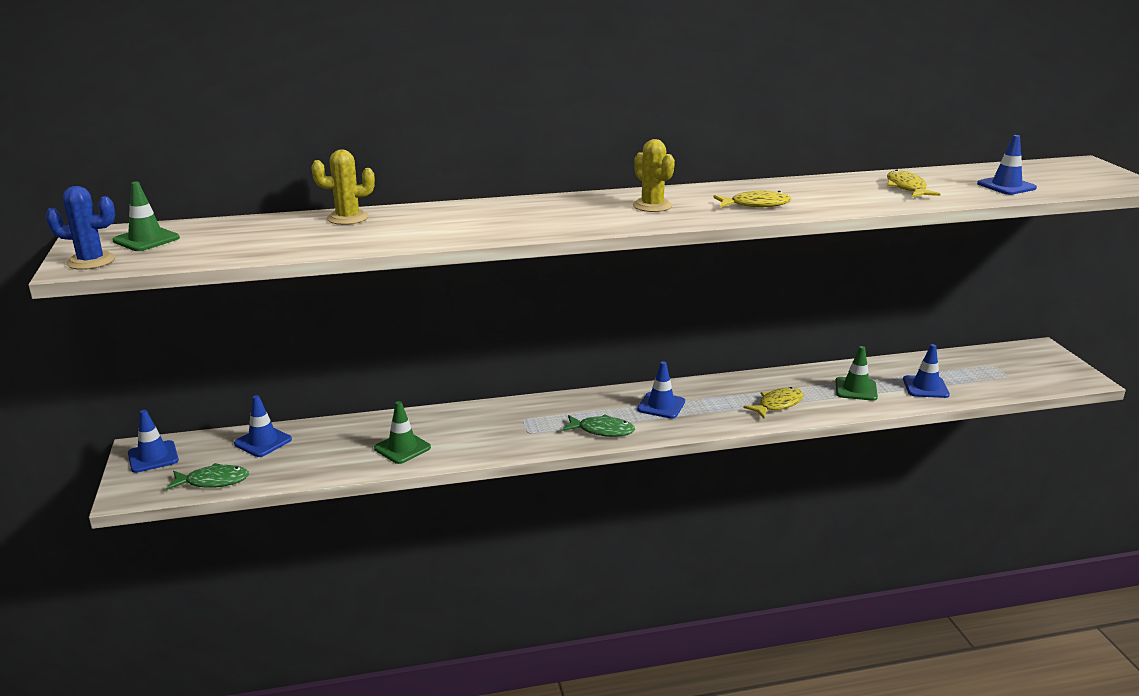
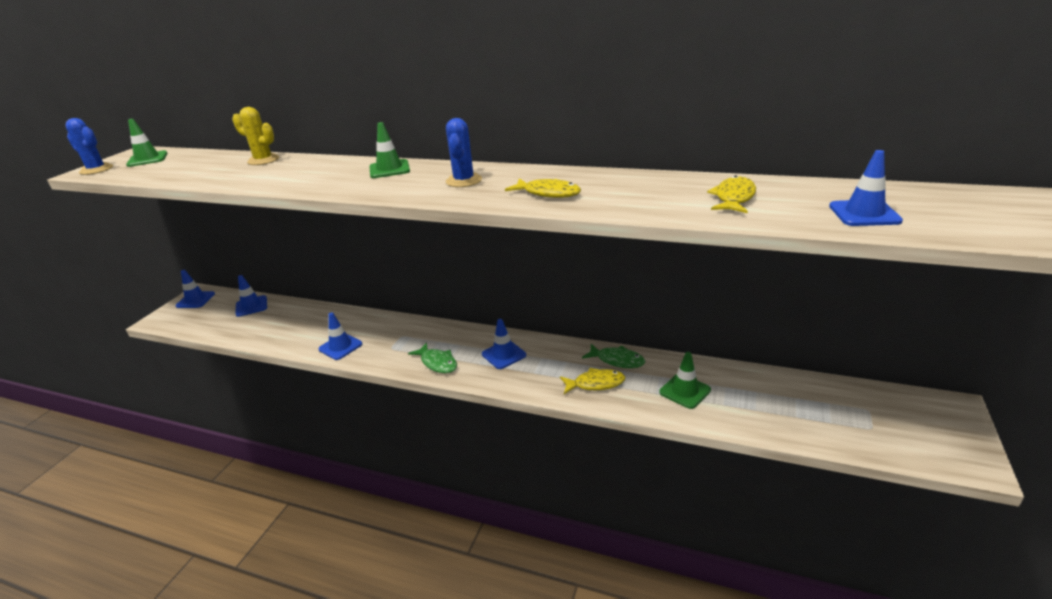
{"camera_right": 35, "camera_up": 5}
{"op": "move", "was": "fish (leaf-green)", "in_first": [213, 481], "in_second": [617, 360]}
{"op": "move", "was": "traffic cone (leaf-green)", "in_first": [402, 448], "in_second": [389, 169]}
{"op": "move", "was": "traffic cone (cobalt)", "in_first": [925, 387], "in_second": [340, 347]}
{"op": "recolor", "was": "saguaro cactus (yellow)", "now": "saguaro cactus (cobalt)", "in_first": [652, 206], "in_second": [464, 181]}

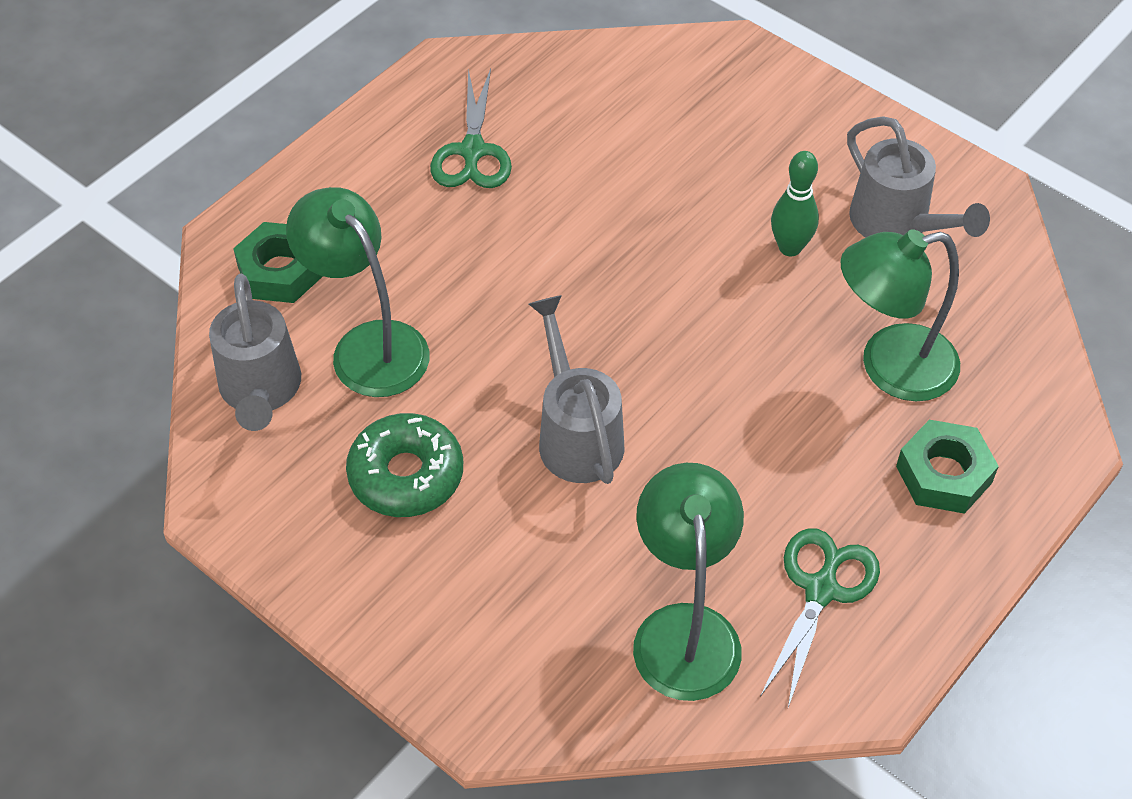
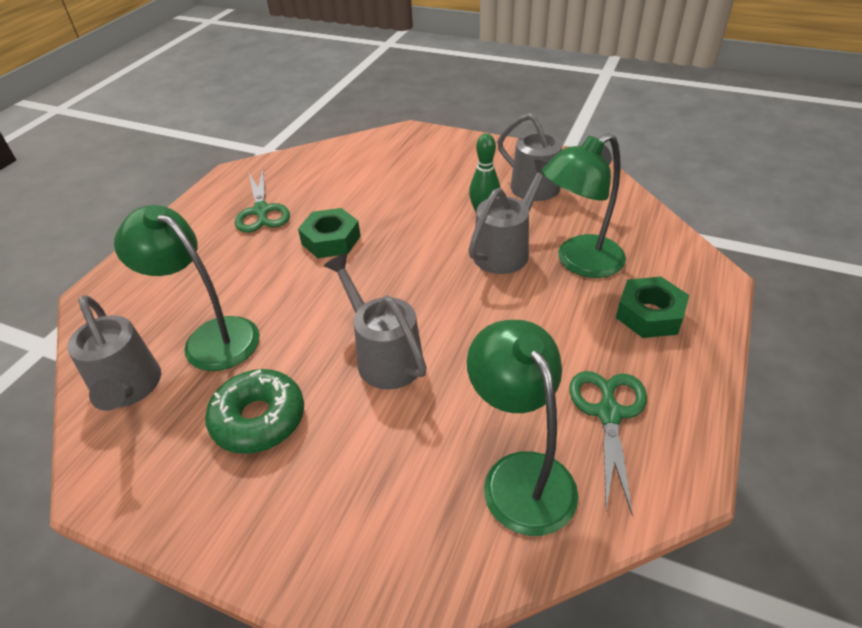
{"camera_right": -15, "camera_up": -10}
{"op": "insert", "now": "watering can (grey)", "in_second": [506, 250]}
{"op": "move", "was": "hex nut (leaf-green)", "in_first": [280, 271], "in_second": [331, 240]}

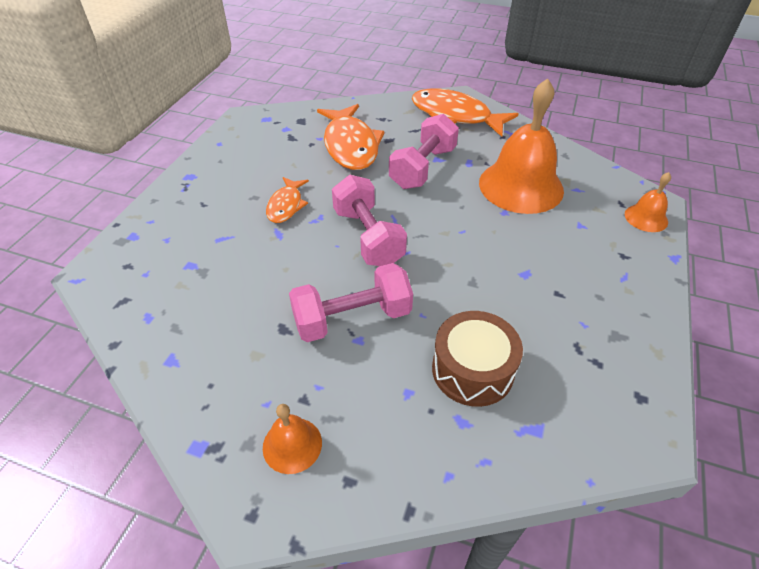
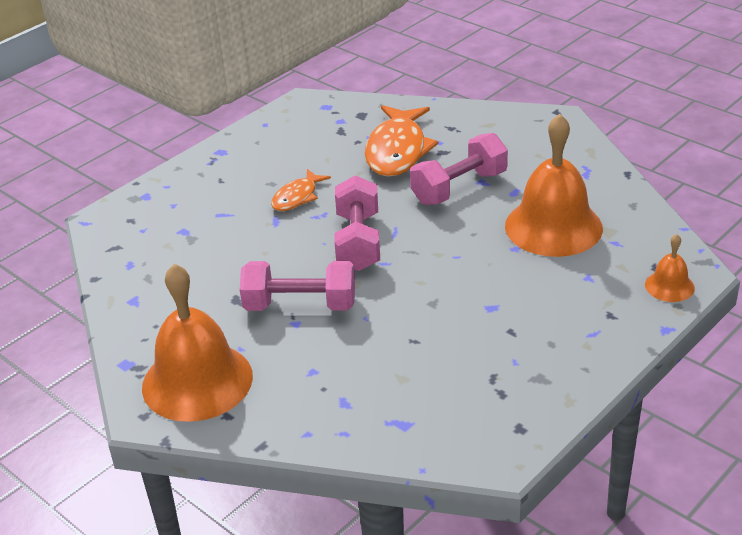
{"camera_right": 25, "camera_up": -10}
{"op": "delete", "was": "fish (orange-coloured)", "in_first": [455, 116]}
{"op": "delete", "was": "snare drum (dark brown)", "in_first": [472, 370]}
{"op": "resize", "was": "school bell (orange-coloured)", "in_first": [292, 445], "in_second": [197, 381], "ratio": 2.14}

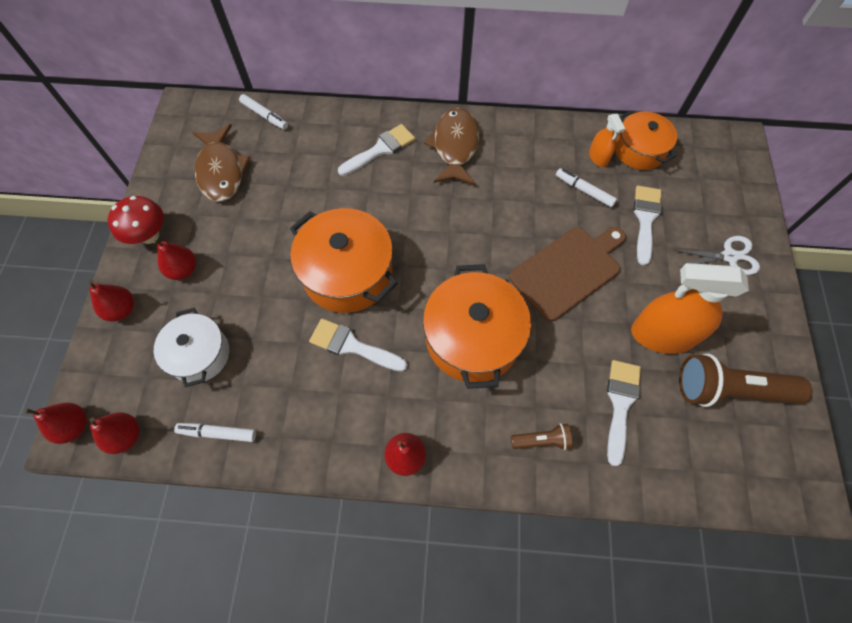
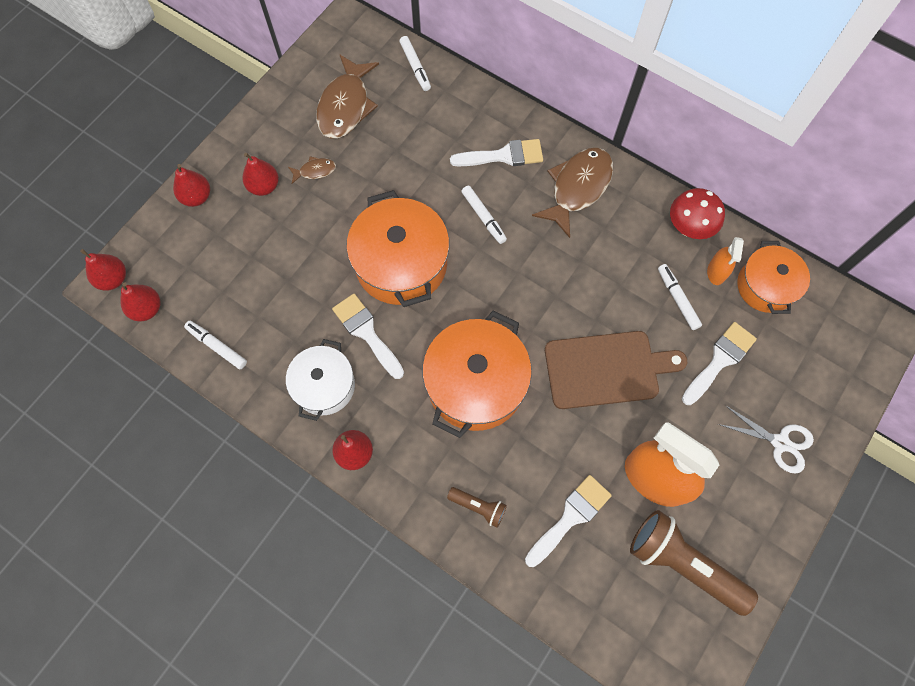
{"camera_right": 30, "camera_up": 5}
{"op": "insert", "now": "fish (dark brown)", "in_second": [315, 171]}
{"op": "insert", "now": "marker (pure white)", "in_second": [483, 217]}
{"op": "move", "was": "toadstool (red)", "in_first": [149, 235], "in_second": [688, 228]}
{"op": "move", "was": "cooking pot (pure white)", "in_first": [199, 355], "in_second": [324, 386]}

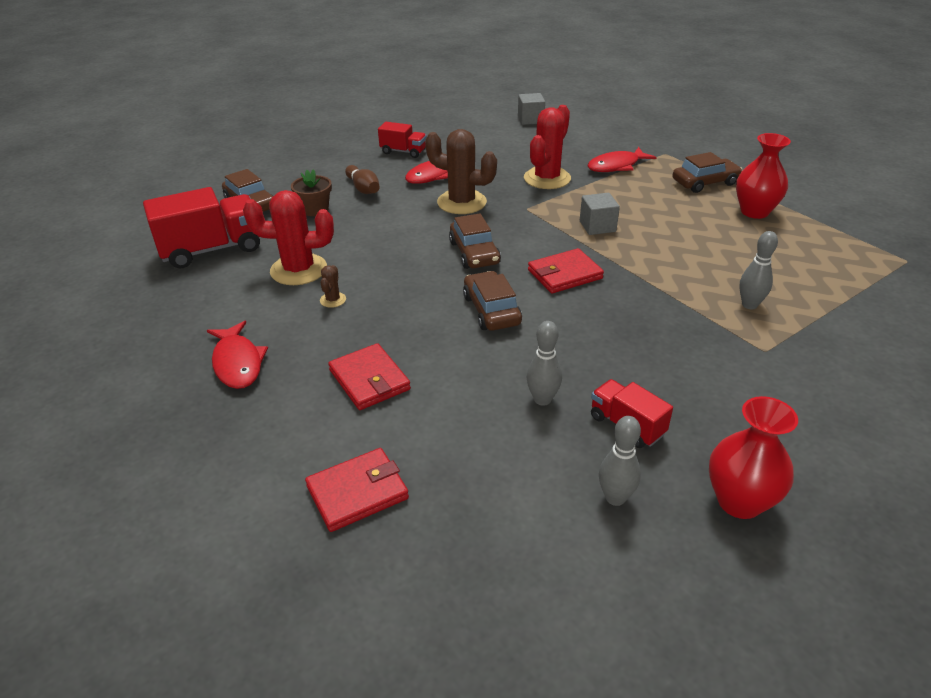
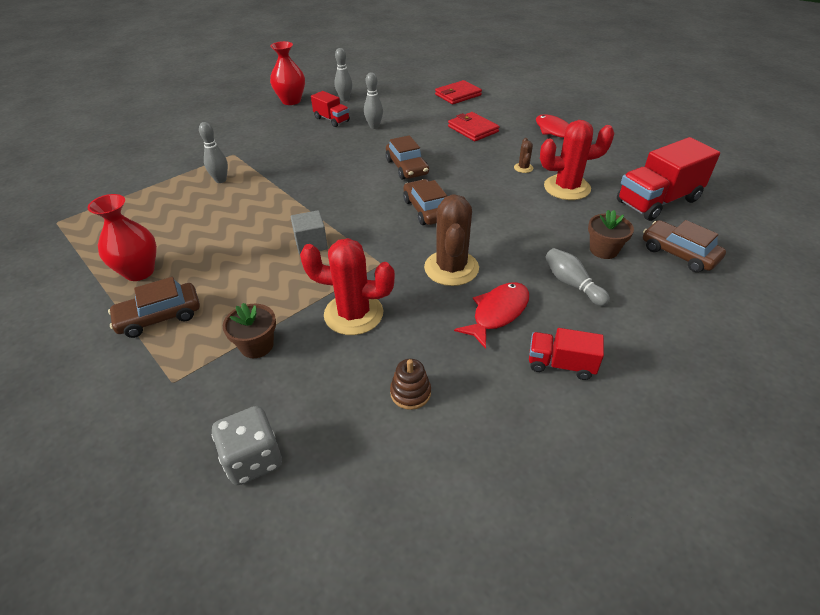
{"camera_right": 175, "camera_up": 5}
{"op": "delete", "was": "block (grey)", "in_first": [530, 120]}
{"op": "delete", "was": "billfold (red)", "in_first": [565, 274]}
{"op": "insert", "now": "dice (grey)", "in_second": [253, 459]}
{"op": "insert", "now": "ring stacker (dark brown)", "in_second": [410, 393]}
{"op": "replace", "was": "fish (red)", "now": "flower pot (dark brown)", "in_first": [616, 166], "in_second": [257, 345]}
{"op": "recolor", "was": "bowling pin (dark brown)", "now": "bowling pin (grey)", "in_first": [363, 188], "in_second": [572, 284]}
{"op": "rotate", "was": "saguaro cactus (dark brown)", "in_first": [461, 202], "in_second": [451, 268], "clockwise": 75}
{"op": "rotate", "was": "saguaro cactus (red)", "in_first": [547, 178], "in_second": [353, 314], "clockwise": 75}

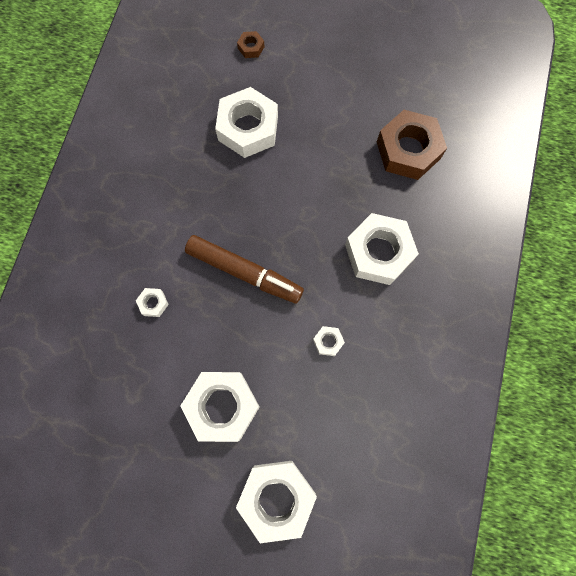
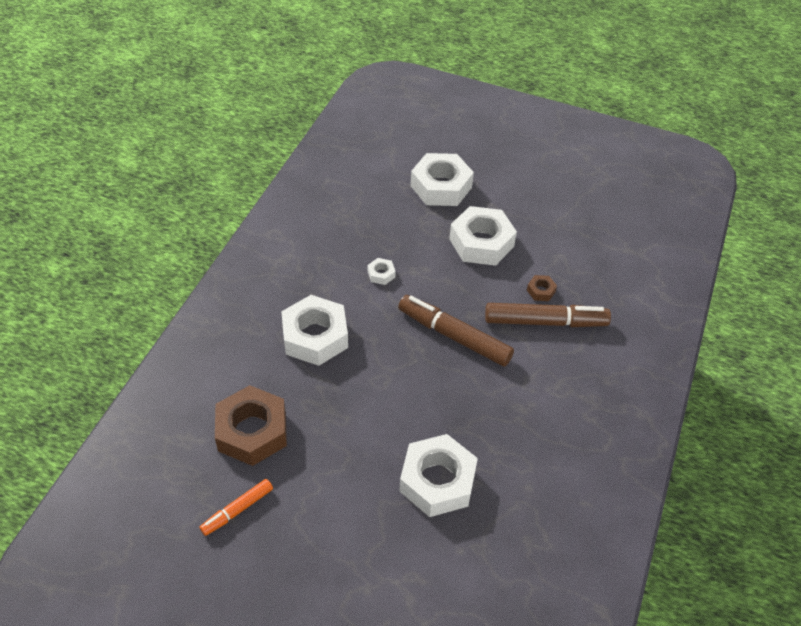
{"camera_right": -175, "camera_up": -25}
{"op": "insert", "now": "marker (orange-coloured)", "in_second": [237, 510]}
{"op": "move", "was": "hex nut (dark brown)", "in_first": [251, 47], "in_second": [541, 291]}
{"op": "replace", "was": "hex nut (pure white)", "now": "marker (dark brown)", "in_first": [153, 303], "in_second": [545, 322]}

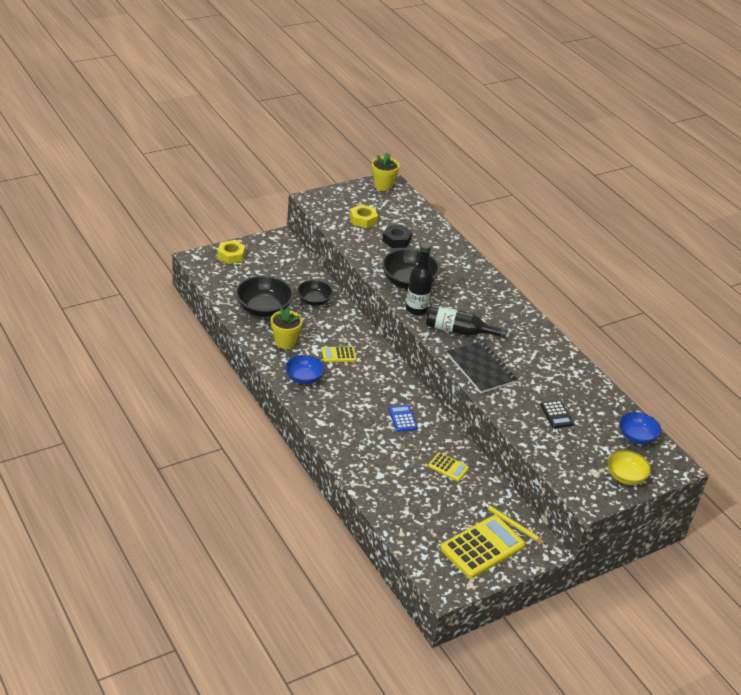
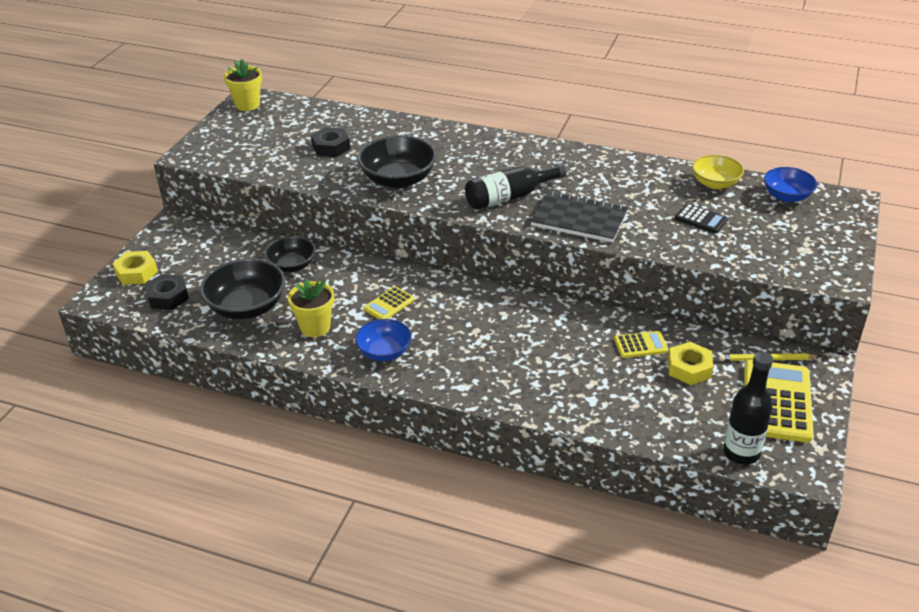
{"camera_right": -35, "camera_up": 0}
{"op": "delete", "was": "calculator (cobalt)", "in_first": [402, 418]}
{"op": "insert", "now": "hex nut (jet-black)", "in_second": [168, 297]}
{"op": "move", "was": "hex nut (yellow)", "in_first": [363, 220], "in_second": [689, 368]}
{"op": "move", "was": "drink bottle (jet-black)", "in_first": [416, 309], "in_second": [741, 453]}
{"op": "move", "was": "deep dish (yellow)", "in_first": [625, 476], "in_second": [715, 183]}

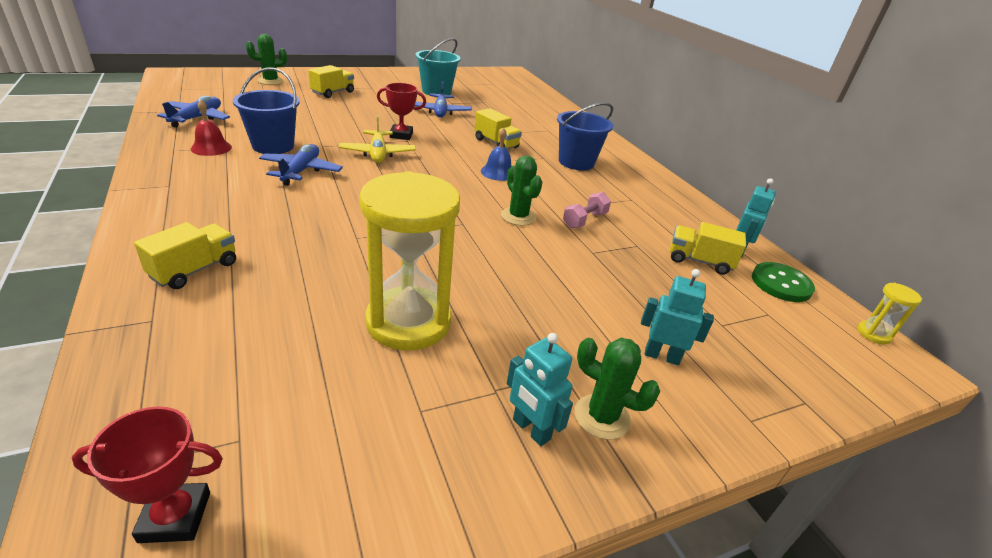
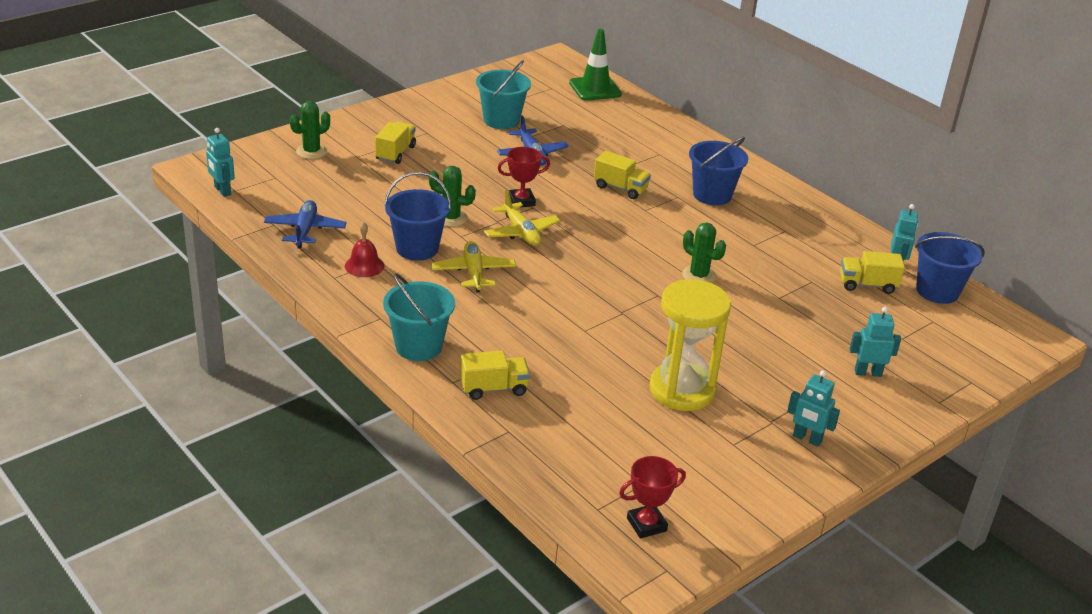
{"camera_right": -15, "camera_up": 0}
{"op": "delete", "was": "school bell (cobalt)", "in_first": [498, 172]}
{"op": "delete", "was": "free weight (rose-pink)", "in_first": [584, 220]}
{"op": "delete", "was": "hourglass (yellow)", "in_first": [873, 334]}
{"op": "insert", "now": "toy robot (teal)", "in_second": [222, 191]}
{"op": "insert", "now": "bucket (teal)", "in_second": [418, 346]}
{"op": "insert", "now": "traffic cone (leaf-green)", "in_second": [595, 89]}
{"op": "move", "was": "saguaro cactus (leaf-green)", "in_first": [602, 417], "in_second": [451, 218]}
{"op": "replace", "was": "sewing button (leaf-green)", "now": "bucket (cobalt)", "in_first": [781, 284], "in_second": [937, 291]}
{"op": "recolor", "was": "aeroplane (cobalt)", "now": "aeroplane (yellow)", "in_first": [301, 171], "in_second": [473, 273]}
{"op": "rotate", "was": "toy truck (yellow)", "in_first": [194, 270], "in_second": [494, 388], "clockwise": 60}

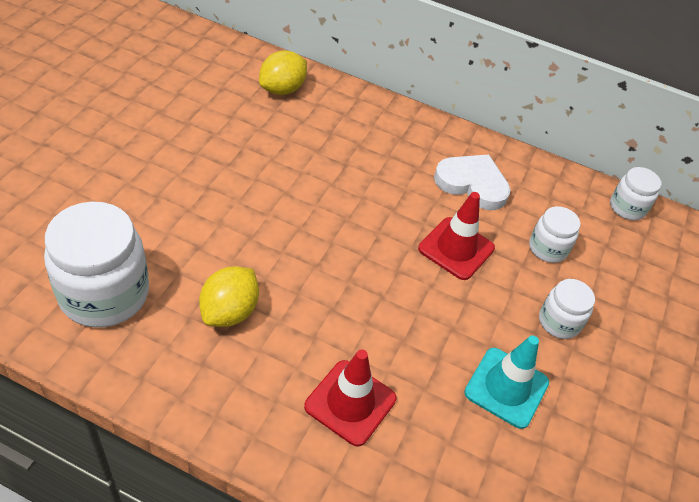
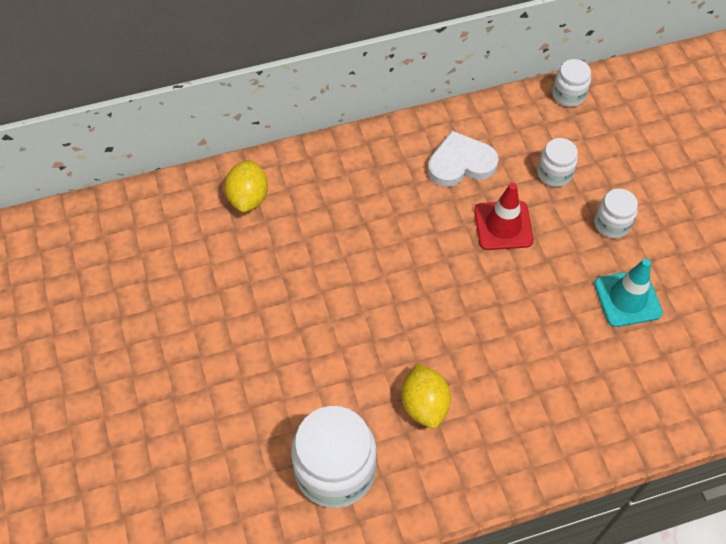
{"camera_right": -35, "camera_up": 10}
{"op": "delete", "was": "traffic cone (red)", "in_first": [350, 402]}

